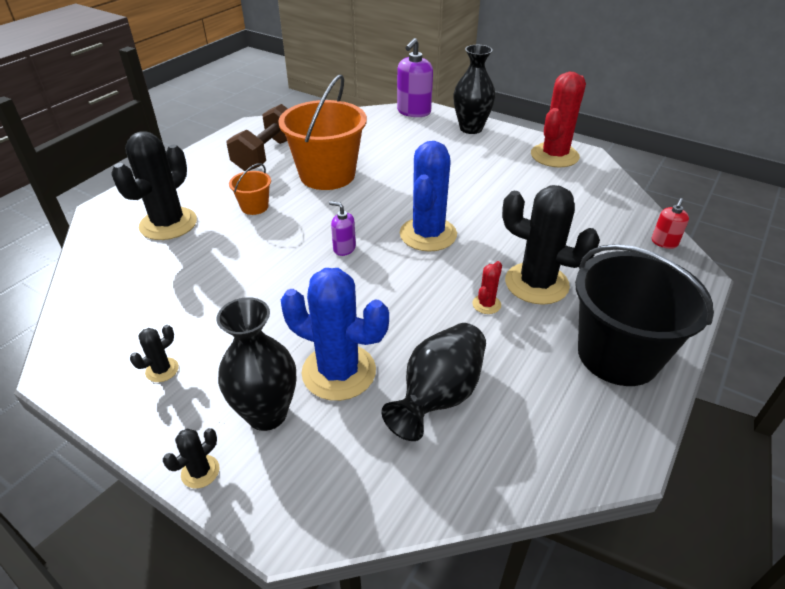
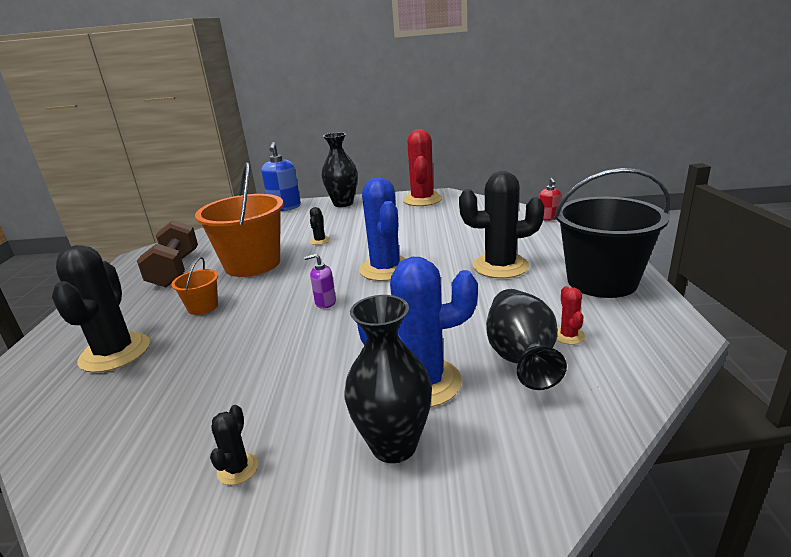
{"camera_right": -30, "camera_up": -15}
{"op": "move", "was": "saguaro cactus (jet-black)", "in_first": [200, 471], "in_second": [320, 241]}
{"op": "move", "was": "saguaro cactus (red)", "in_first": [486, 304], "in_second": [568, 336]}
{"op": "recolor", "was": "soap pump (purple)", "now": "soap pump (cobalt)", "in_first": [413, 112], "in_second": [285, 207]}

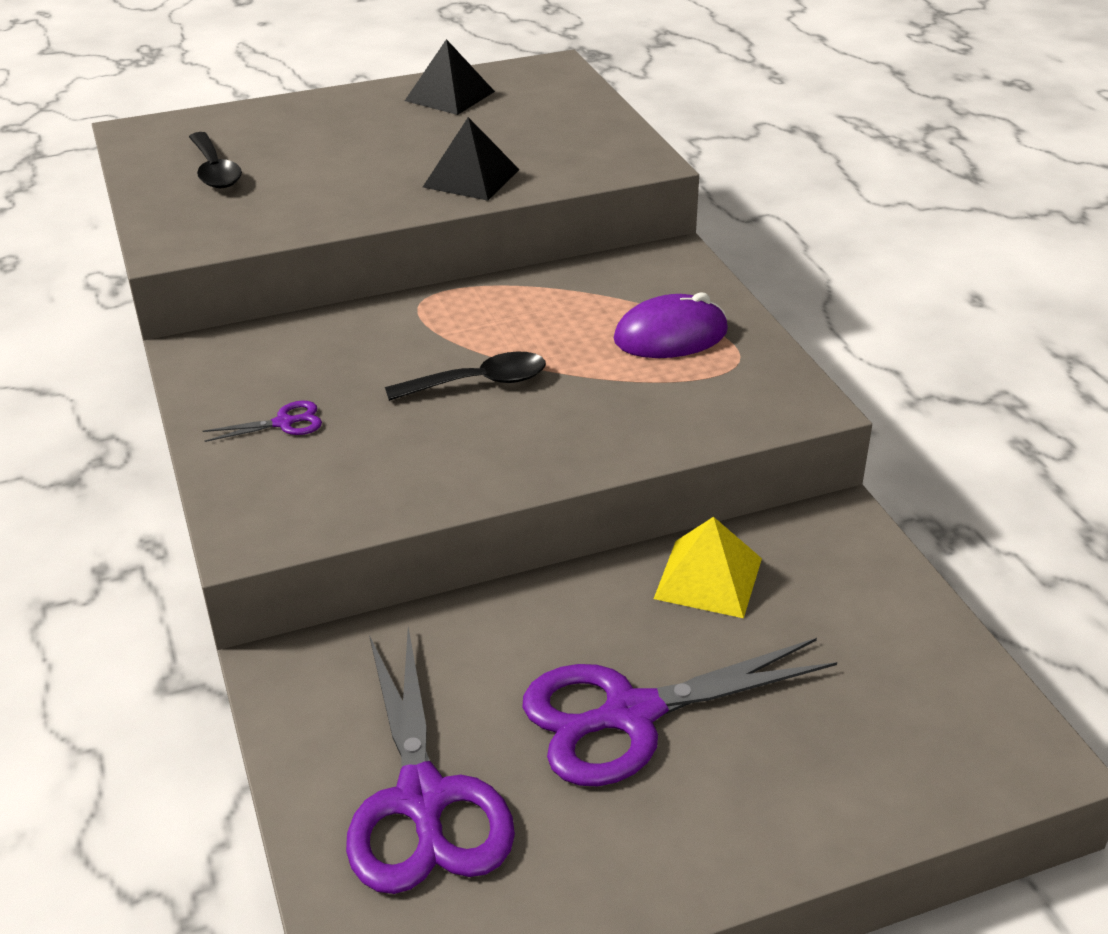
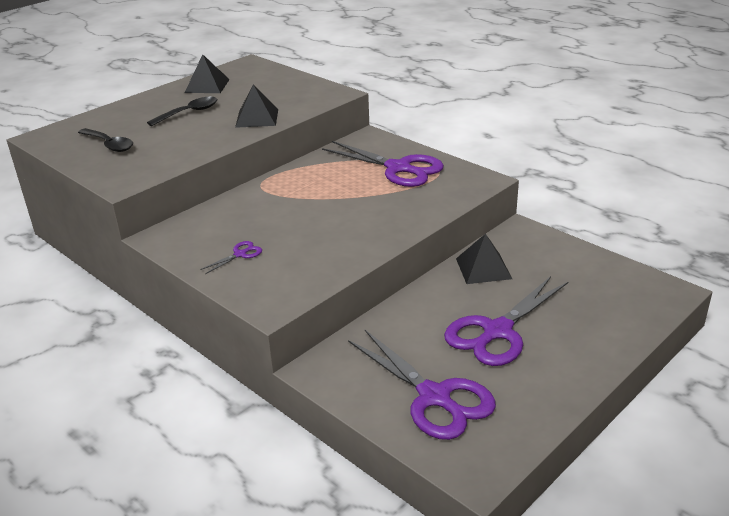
{"camera_right": -25, "camera_up": -5}
{"op": "move", "was": "spoon (jet-black)", "in_first": [479, 382], "in_second": [189, 113]}
{"op": "replace", "was": "computer mouse (purple)", "now": "pair of scissors (purple)", "in_first": [670, 335], "in_second": [398, 168]}
{"op": "recolor", "was": "pyramid shape (yellow)", "now": "pyramid shape (jet-black)", "in_first": [708, 578], "in_second": [483, 268]}

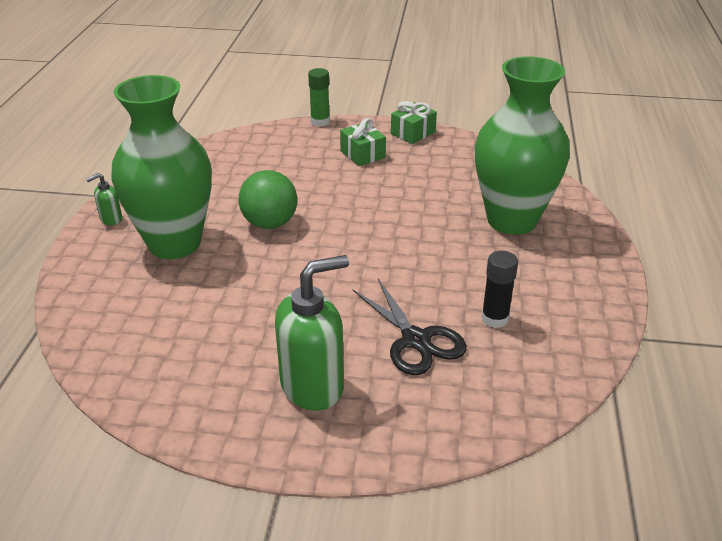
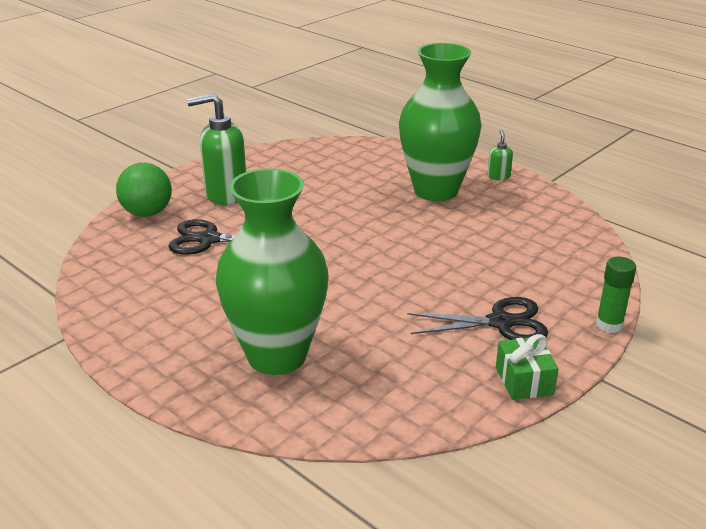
{"camera_right": 125, "camera_up": -5}
{"op": "delete", "was": "glue stick (jet-black)", "in_first": [495, 319]}
{"op": "move", "was": "play ball (leaf-green)", "in_first": [270, 223], "in_second": [147, 213]}
{"op": "replace", "was": "gift (leaf-green)", "now": "pair of scissors (jet-black)", "in_first": [362, 154], "in_second": [501, 322]}
{"op": "rotate", "was": "soap pump (leaf-green)", "in_first": [313, 386], "in_second": [225, 194], "clockwise": 75}

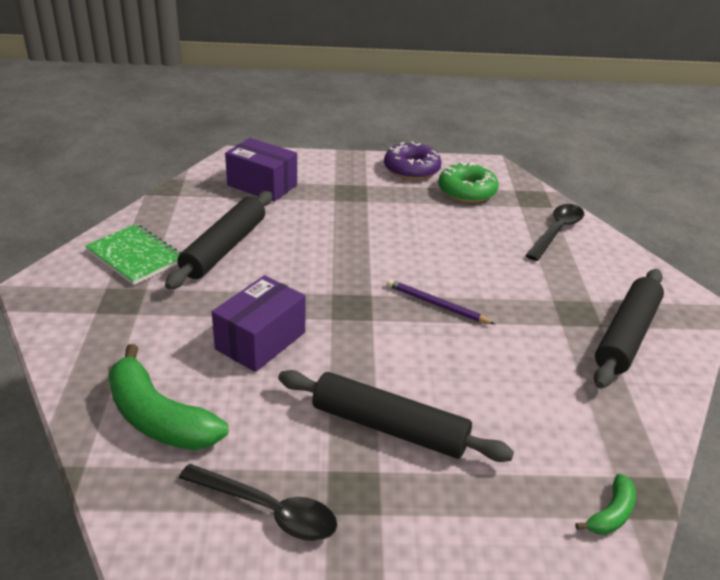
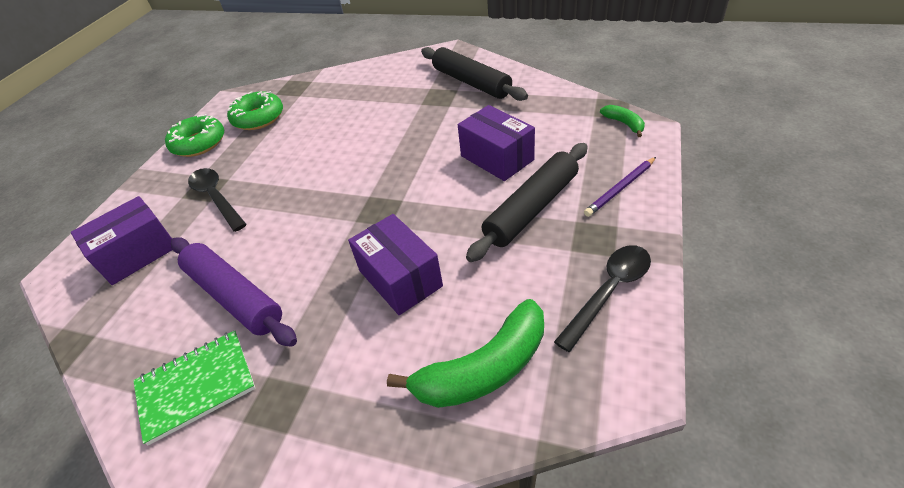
{"camera_right": -65, "camera_up": 10}
{"op": "insert", "now": "package (purple)", "in_second": [497, 158]}
{"op": "move", "was": "pencil (purple)", "in_first": [436, 305], "in_second": [620, 188]}
{"op": "move", "was": "spoon (jet-black)", "in_first": [557, 231], "in_second": [216, 197]}
{"op": "recolor", "was": "dough roller (jet-black)", "now": "dough roller (purple)", "in_first": [224, 248], "in_second": [234, 296]}
{"op": "recolor", "was": "glazed donut (purple)", "now": "glazed donut (leaf-green)", "in_first": [411, 169], "in_second": [199, 143]}

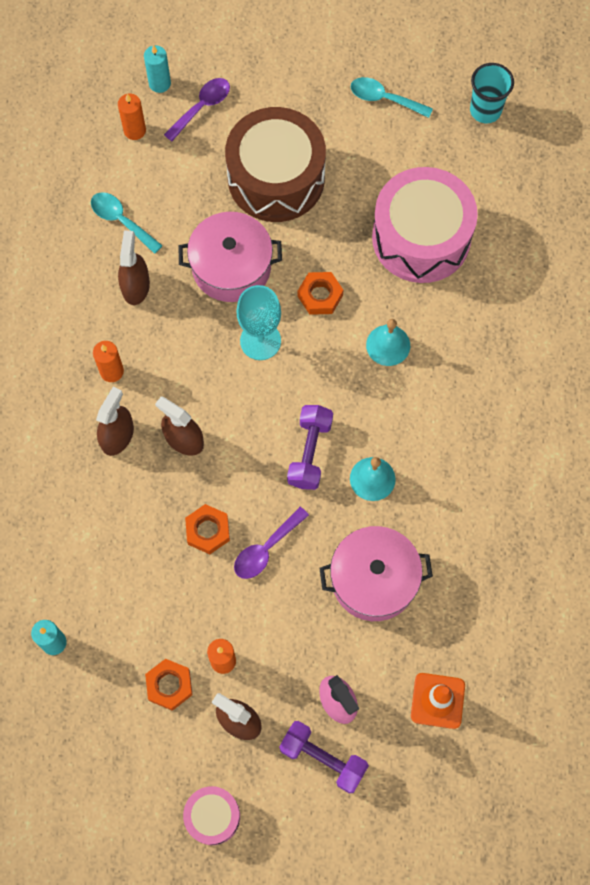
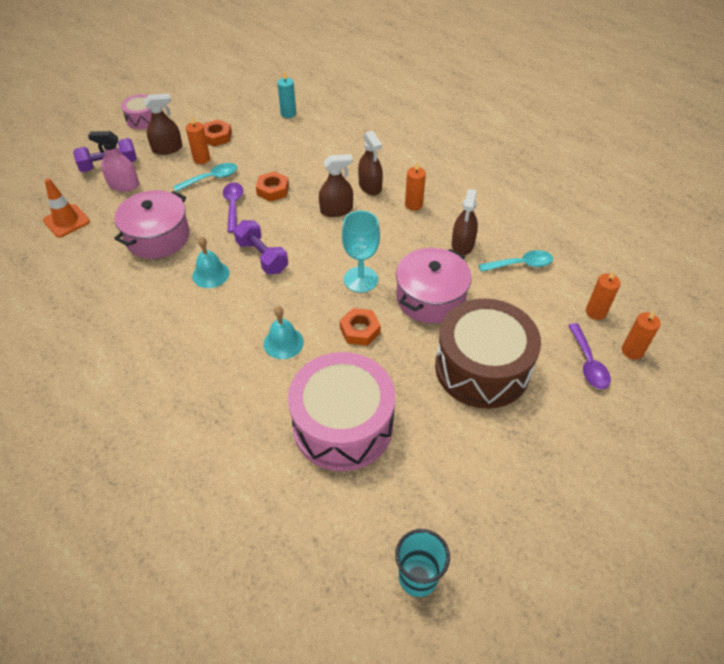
{"camera_right": 130, "camera_up": -20}
{"op": "move", "was": "spoon (teal)", "in_first": [384, 99], "in_second": [211, 178]}
{"op": "recolor", "was": "wax candle (teal)", "now": "wax candle (orange-coloured)", "in_first": [159, 83], "in_second": [632, 351]}
{"op": "rotate", "was": "spray cleaner (dark brown)", "in_first": [135, 286], "in_second": [462, 245], "clockwise": 60}

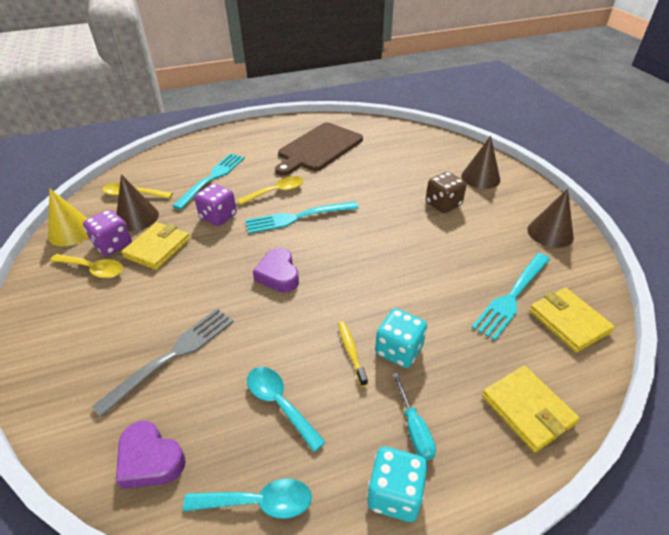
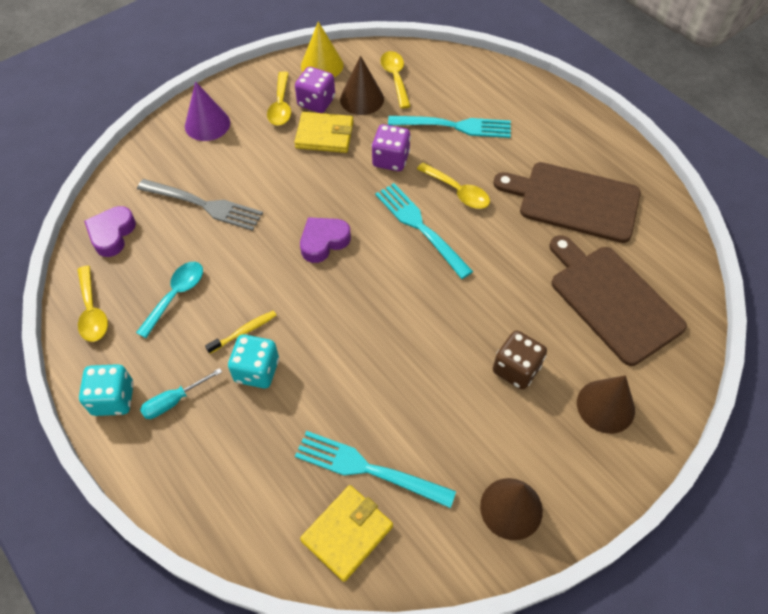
{"camera_right": 70, "camera_up": 15}
{"op": "delete", "was": "billfold (yellow)", "in_first": [527, 410]}
{"op": "insert", "now": "cone (purple)", "in_second": [207, 124]}
{"op": "insert", "now": "chopping board (dark brown)", "in_second": [612, 300]}
{"op": "recolor", "was": "spoon (teal)", "now": "spoon (yellow)", "in_first": [258, 502], "in_second": [92, 311]}

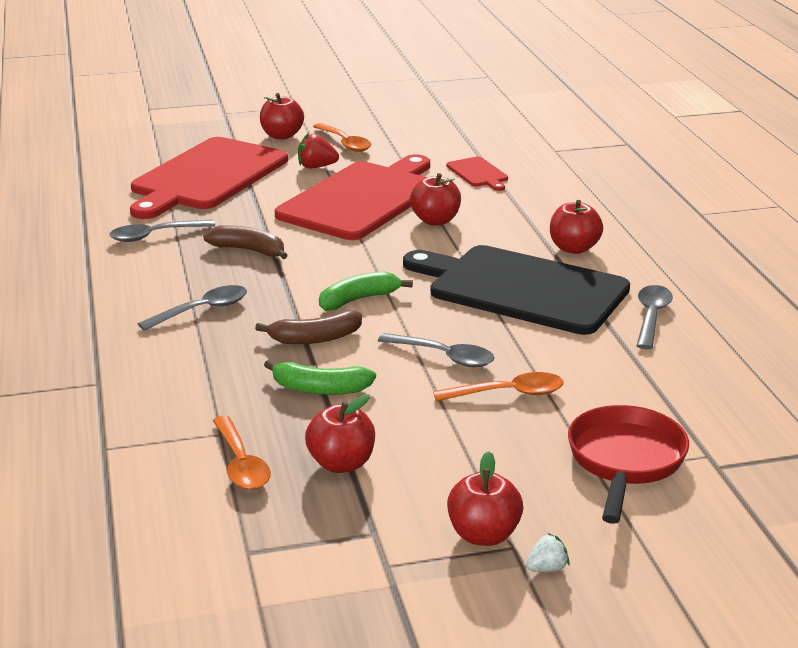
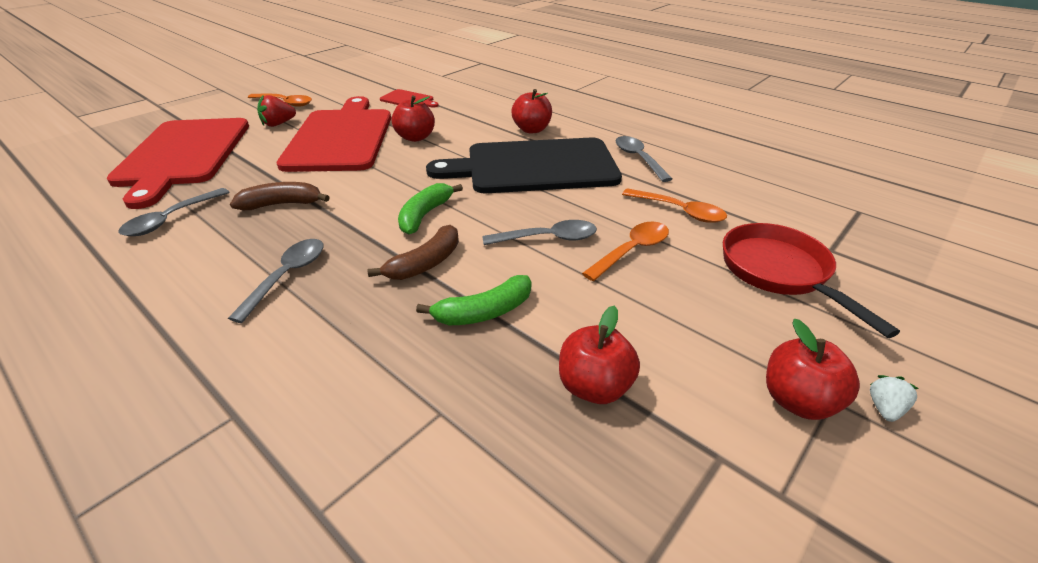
{"camera_right": -35, "camera_up": 10}
{"op": "delete", "was": "apple (red)", "in_first": [282, 136]}
{"op": "move", "was": "spoon (orange-coloured)", "in_first": [241, 464], "in_second": [679, 211]}

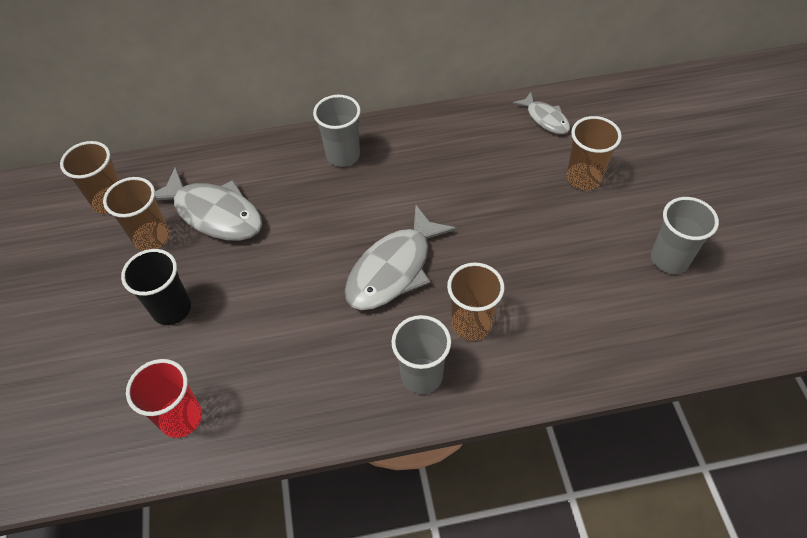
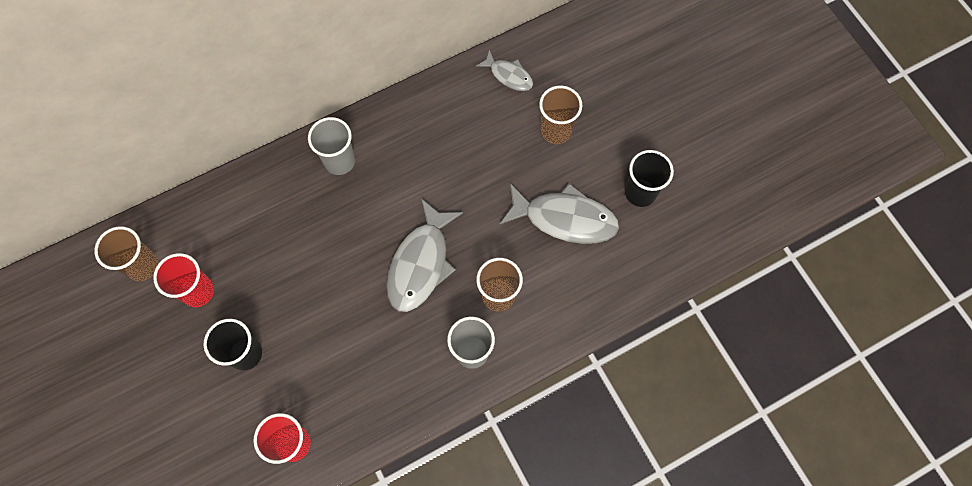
{"camera_right": -20, "camera_up": 15}
{"op": "move", "was": "fish (grey)", "in_first": [214, 213], "in_second": [564, 218]}
{"op": "recolor", "was": "tumbler (dark brown)", "now": "tumbler (red)", "in_first": [152, 237], "in_second": [198, 291]}
{"op": "recolor", "was": "tumbler (grey)", "now": "tumbler (jet-black)", "in_first": [669, 259], "in_second": [640, 192]}

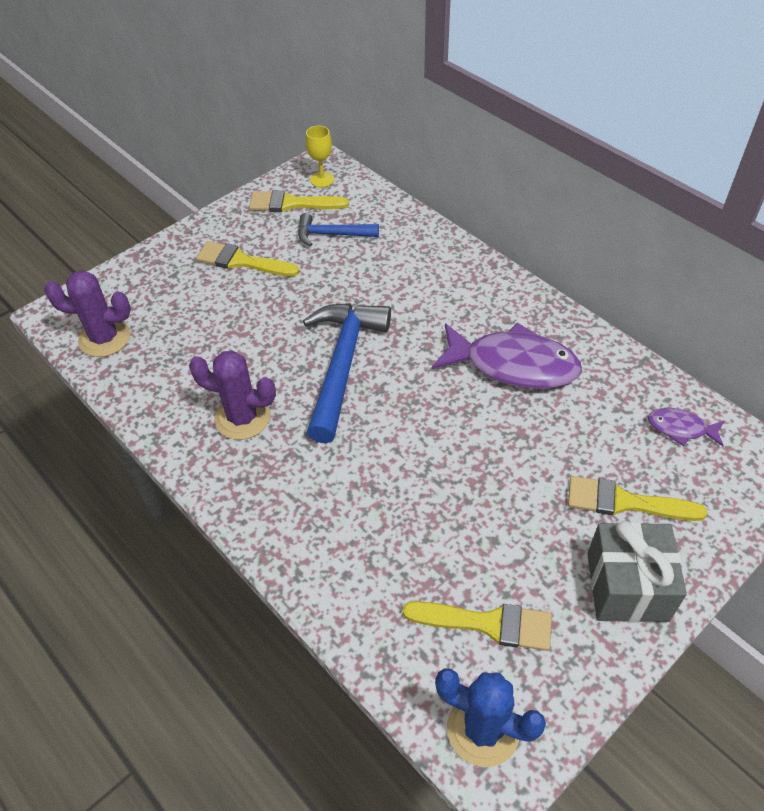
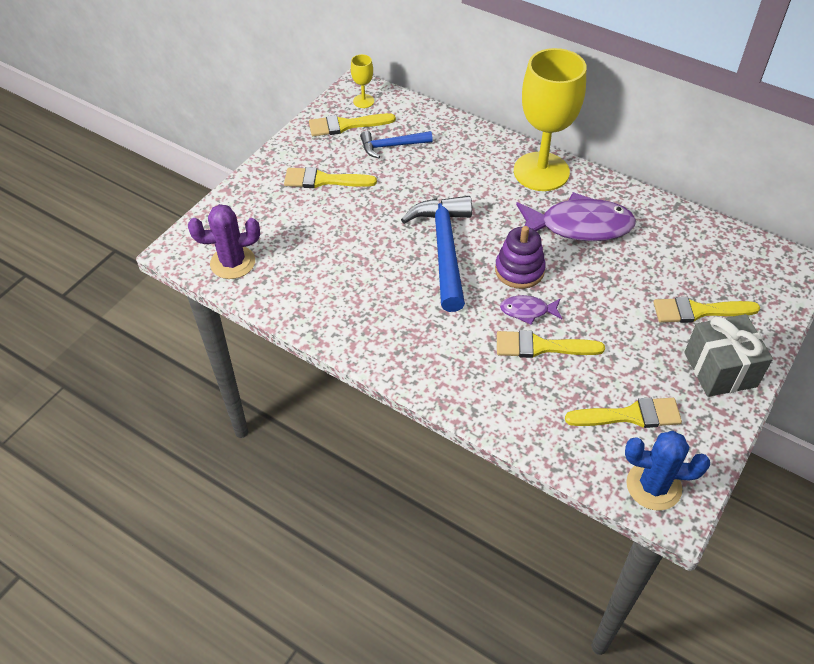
{"camera_right": -15, "camera_up": 0}
{"op": "delete", "was": "saguaro cactus (purple)", "in_first": [242, 418]}
{"op": "insert", "now": "ring stacker (purple)", "in_second": [519, 270]}
{"op": "insert", "now": "brush (yellow)", "in_second": [541, 347]}
{"op": "insert", "now": "wine glass (yellow)", "in_second": [541, 172]}
{"op": "move", "was": "fish (purple)", "in_first": [680, 428], "in_second": [527, 311]}

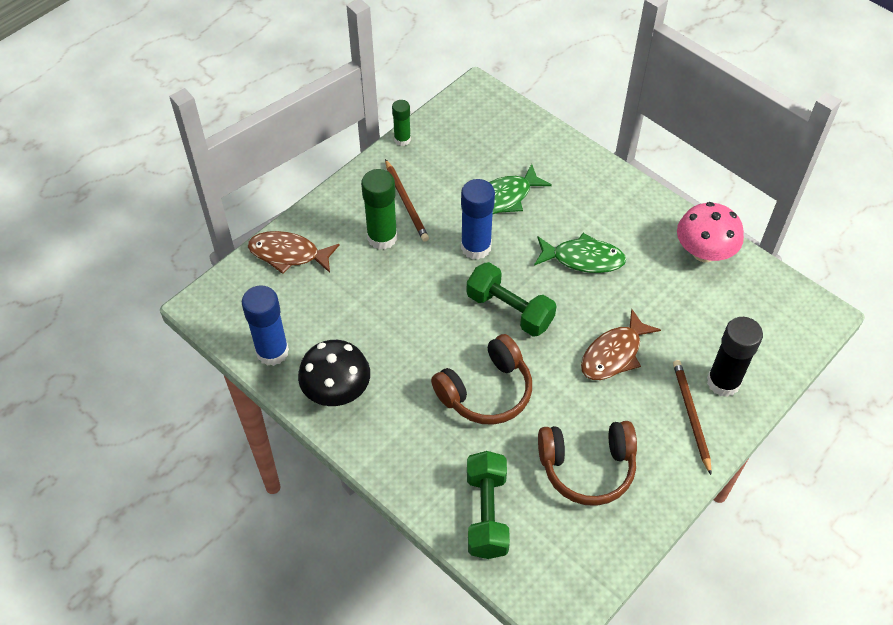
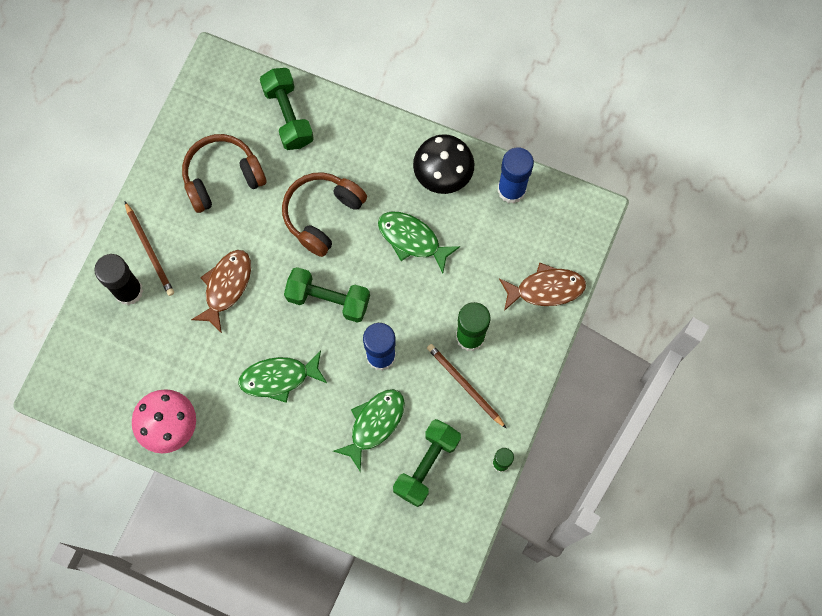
{"camera_right": 160, "camera_up": 20}
{"op": "insert", "now": "fish (leaf-green)", "in_second": [412, 239]}
{"op": "insert", "now": "free weight (leaf-green)", "in_second": [426, 465]}

